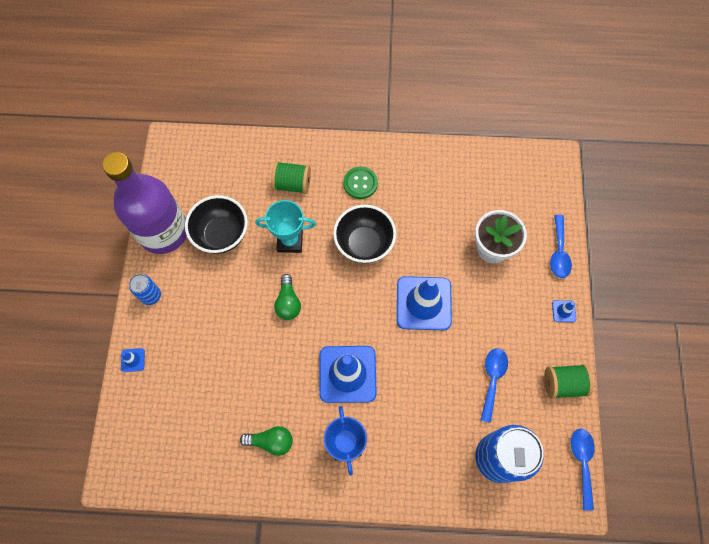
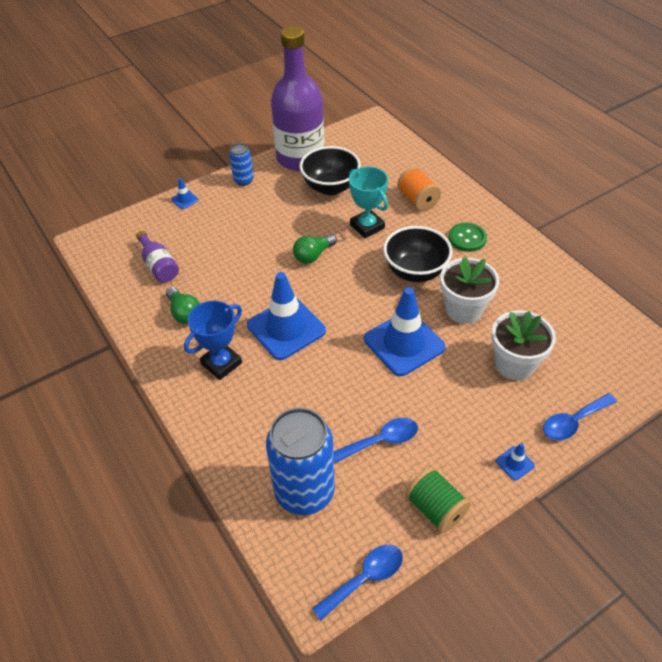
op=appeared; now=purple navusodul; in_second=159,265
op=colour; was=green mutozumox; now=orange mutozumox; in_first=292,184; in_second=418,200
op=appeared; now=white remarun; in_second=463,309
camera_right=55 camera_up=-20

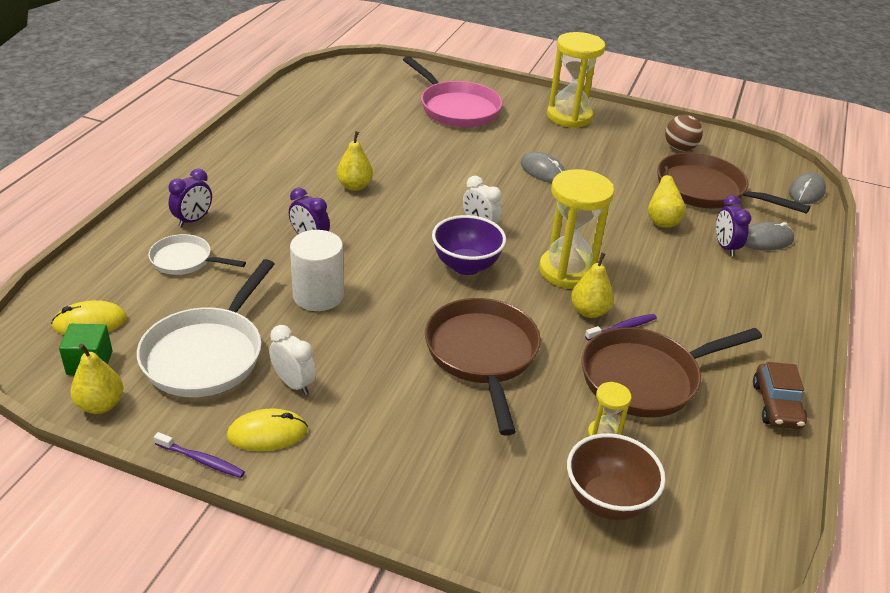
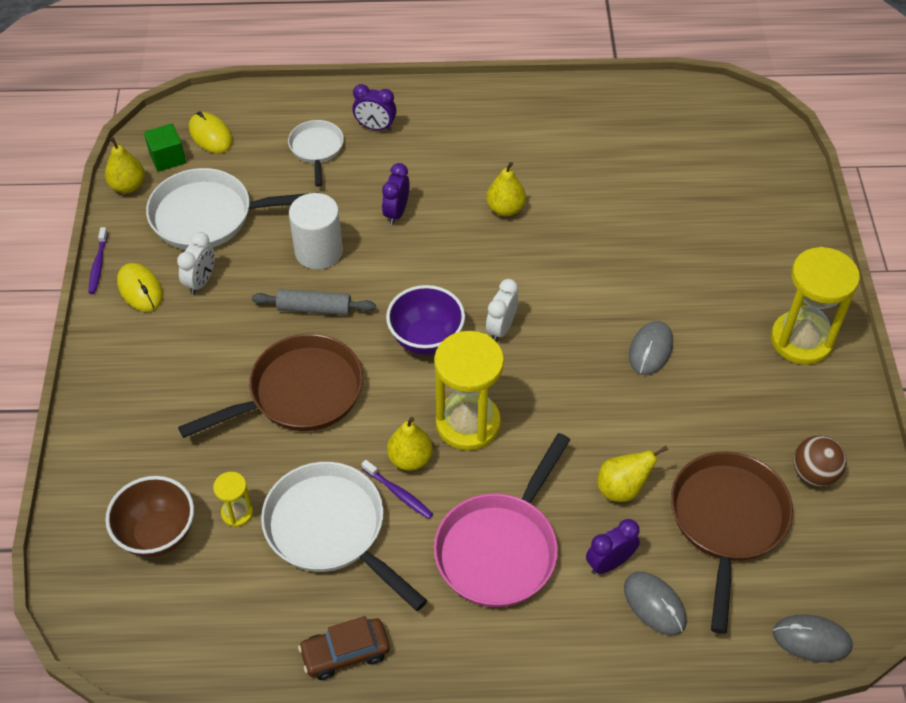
op=appeared; now=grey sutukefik; in_second=314,309
op=colour; was=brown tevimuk; now=white tevimuk; in_first=645,378; in_second=330,529
op=relocated; was=pink tevimuk; in_first=456,108; in_second=500,549
camera_right=70 camera_up=15

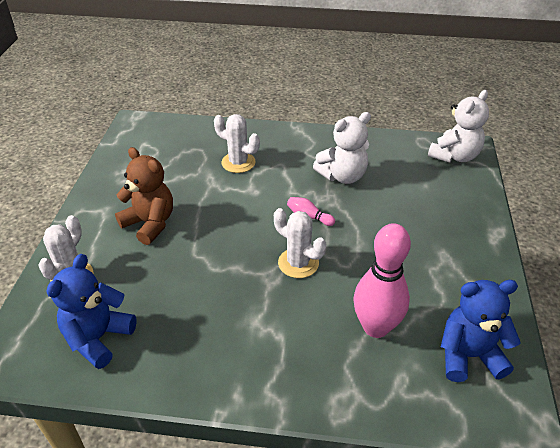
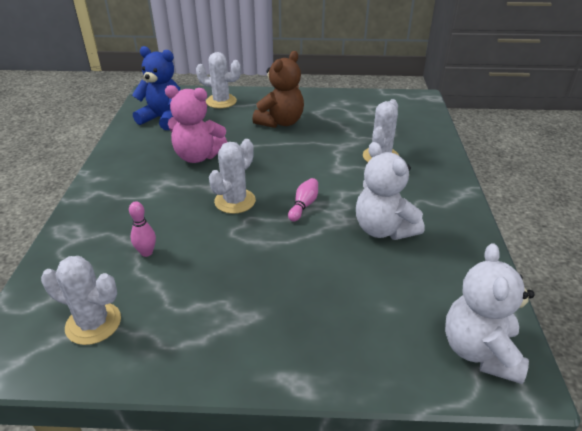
op=exchanged; was=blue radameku; now=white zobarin; in_first=468,355; in_second=93,323
op=size; was=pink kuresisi; in_first=376,327; in_second=146,252; ratio=0.44
op=appeared; now=pink radameku; in_second=197,156
op=spun; was=white radameku; in_first=454,156; in_second=480,351; clockwise=60
camera_right=85 camera_up=-5

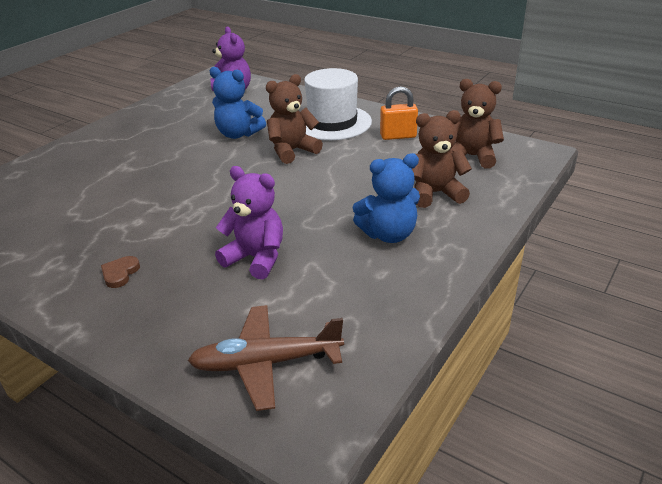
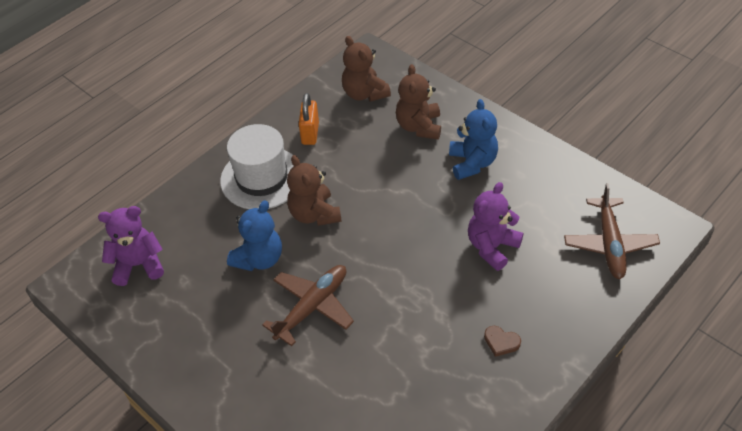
op=appeared; now=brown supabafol; in_second=312,307
op=spun; was=brown radameku; in_first=471,156; in_second=364,93; clockwise=-60
camera_right=-80 camera_up=15

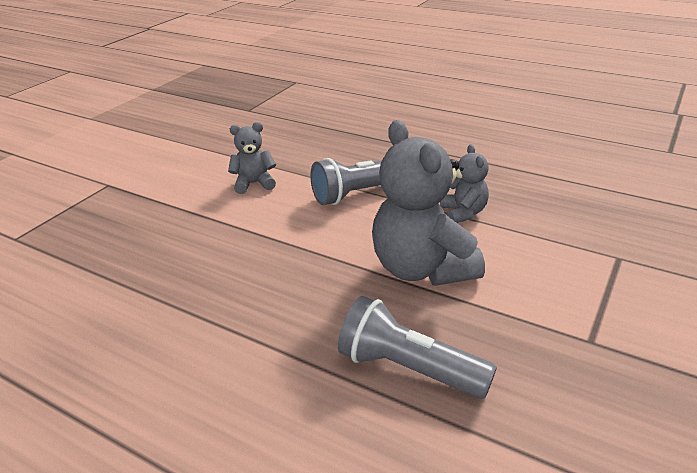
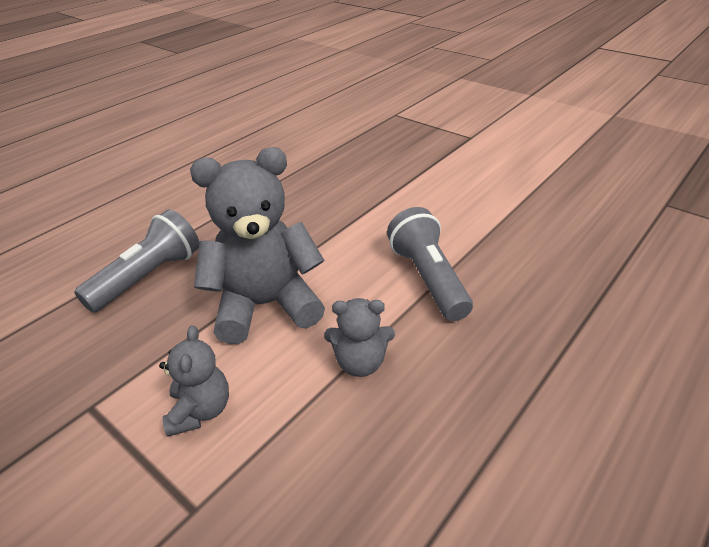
op=relocated; was=grey radameku; in_first=254,184; in_second=200,411
camera_right=100 camera_up=5

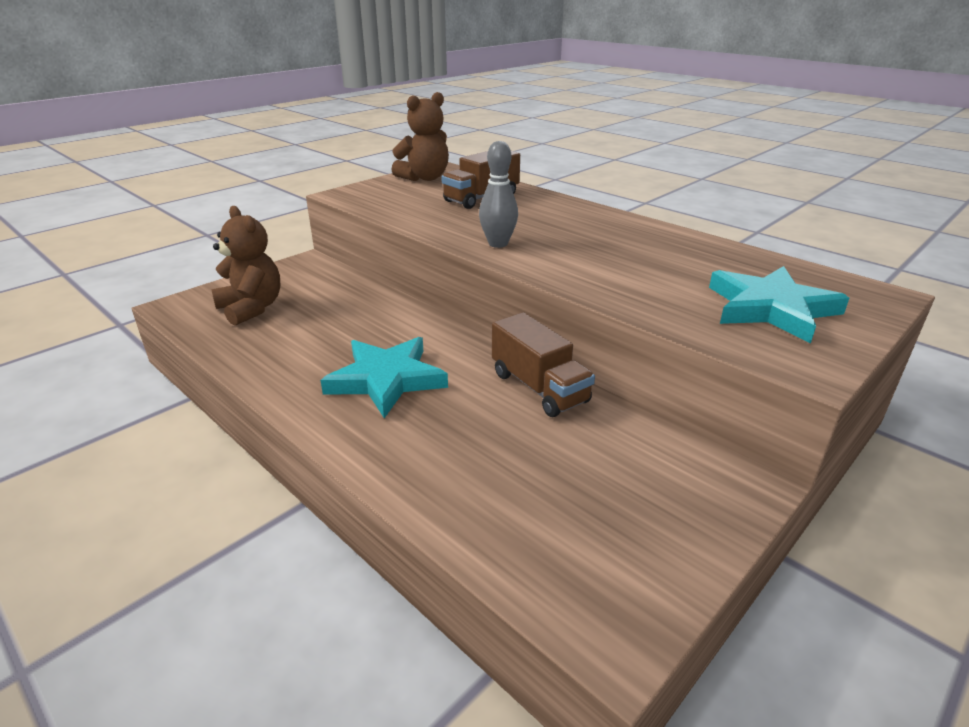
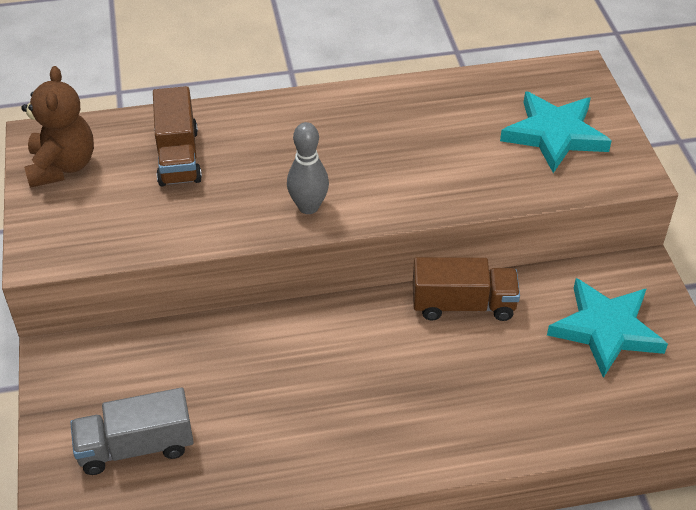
op=exchanged; was=brown radameku; now=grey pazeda; in_first=251,308; in_second=136,447
op=relocated; was=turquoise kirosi; in_first=386,379; in_second=605,329
camera_right=-55 camera_up=15

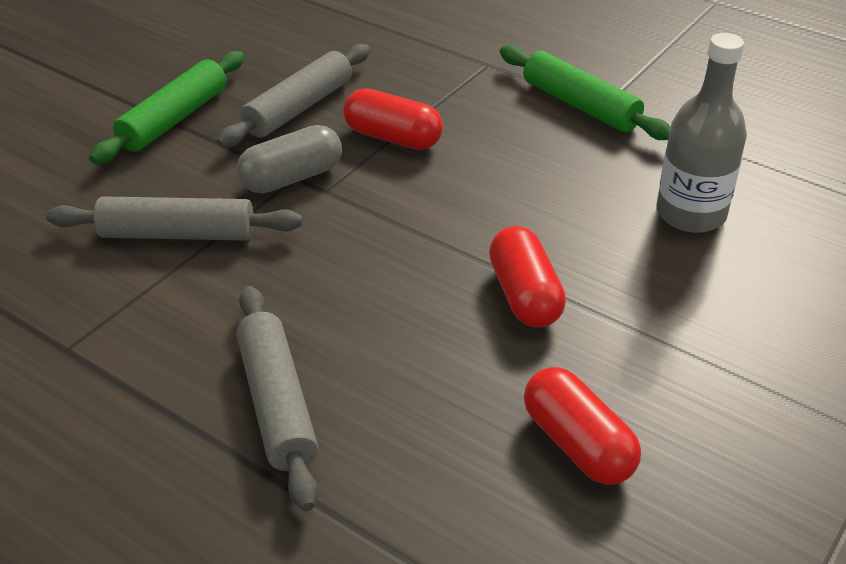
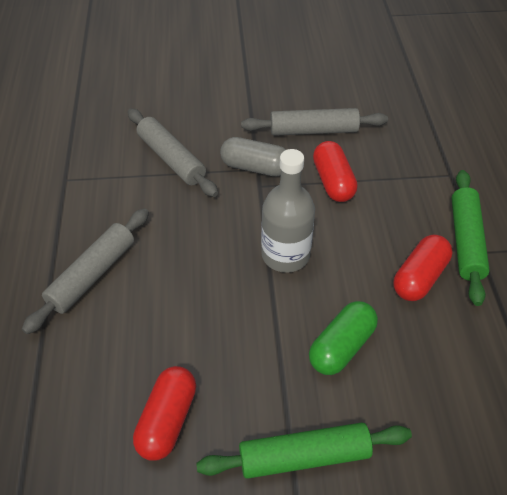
op=relocated; was=green sutukefik; in_first=174,119; in_second=304,456
op=relocated; was=grey navusodul; in_first=690,214; in_second=285,255
op=appeared; now=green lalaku; in_second=341,347
op=relocated; was=red lalaku; in_first=524,295; in_second=419,277
camera_right=50 camera_up=10

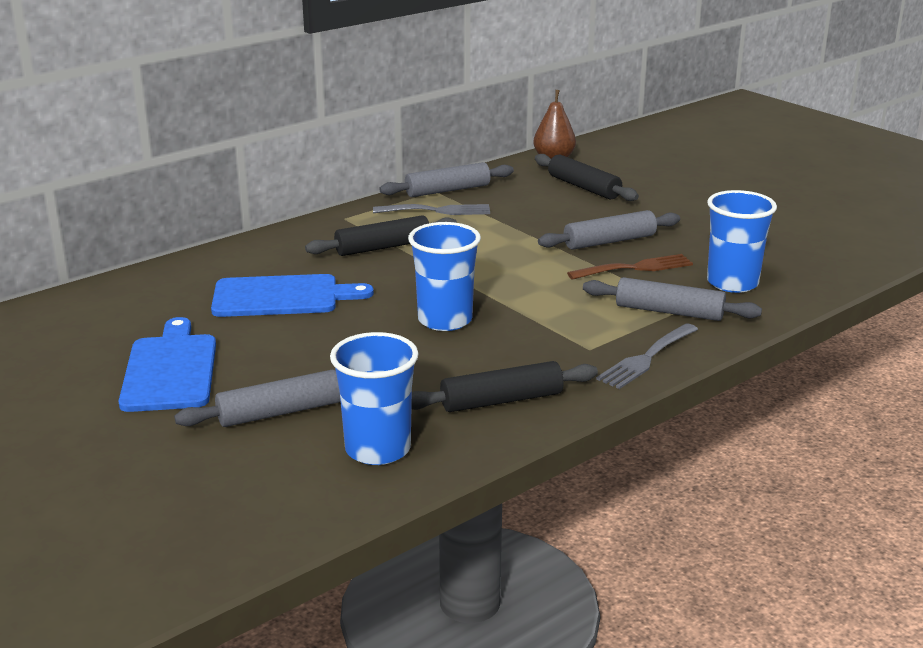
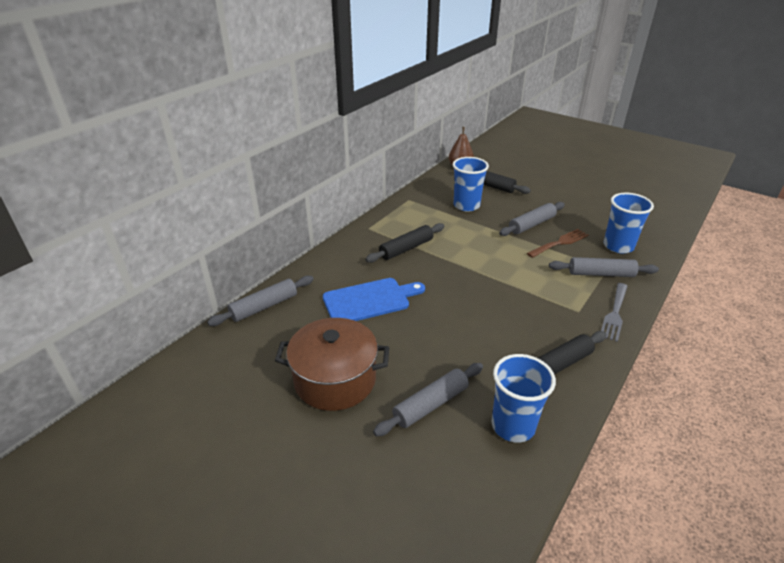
op=relocated; was=grey sutukefik; in_first=447,190; in_second=264,306
op=exchanged; was=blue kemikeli; now=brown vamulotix; in_first=170,369; in_second=335,379
op=relocated; was=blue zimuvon; in_first=445,320; in_second=466,205
op=missing; was=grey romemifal; in_first=437,211
camera_right=-15 camera_up=10

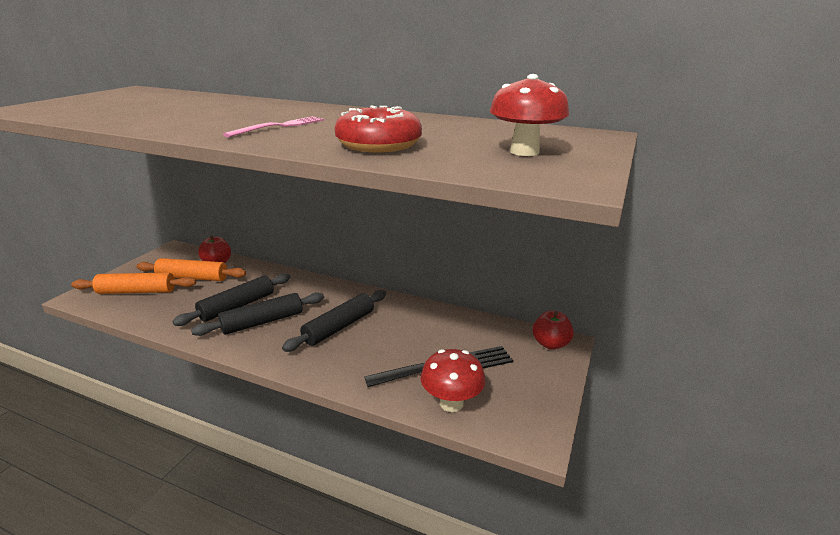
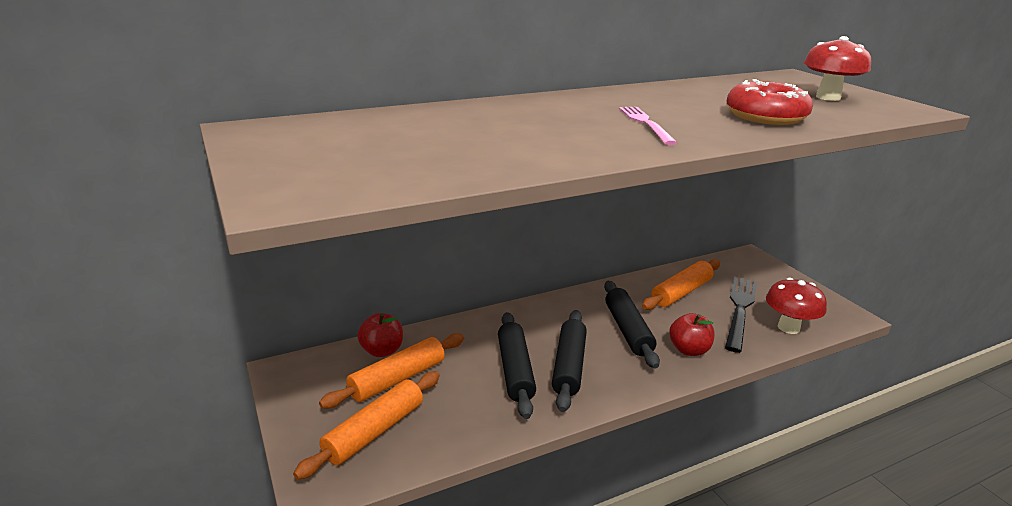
op=appeared; now=orange sutukefik; in_second=681,292
op=relocated; was=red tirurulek; in_first=550,344; in_second=689,350
camera_right=-50 camera_up=0

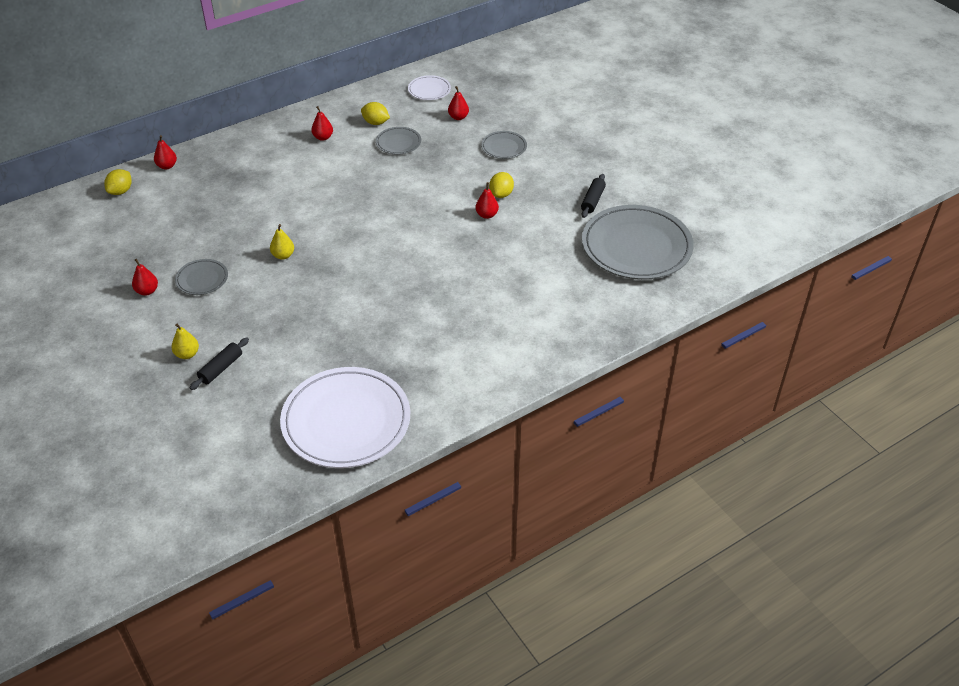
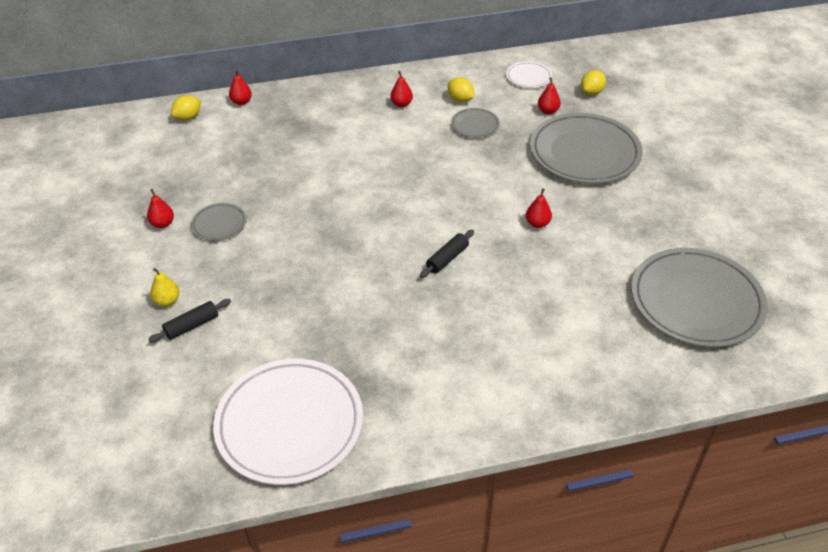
op=relocated; was=black sutukefik; in_first=592,200; in_second=447,258
op=size; was=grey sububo; in_first=504,147; in_second=584,153; ratio=2.19
op=relocated; was=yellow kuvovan; in_first=501,194; in_second=591,92
op=missing; was=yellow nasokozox; in_first=283,255
camera_right=20 camera_up=0

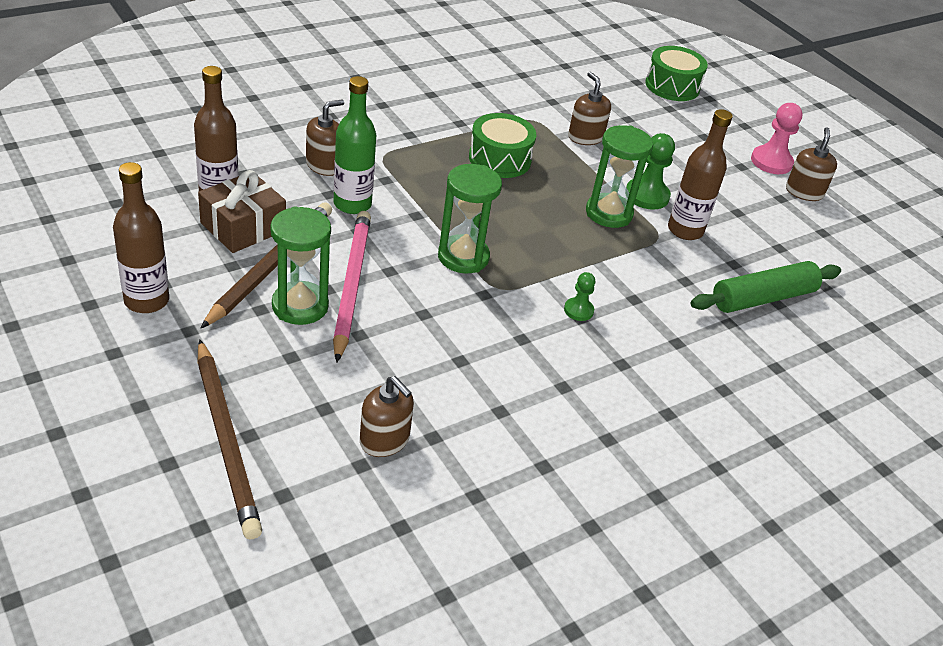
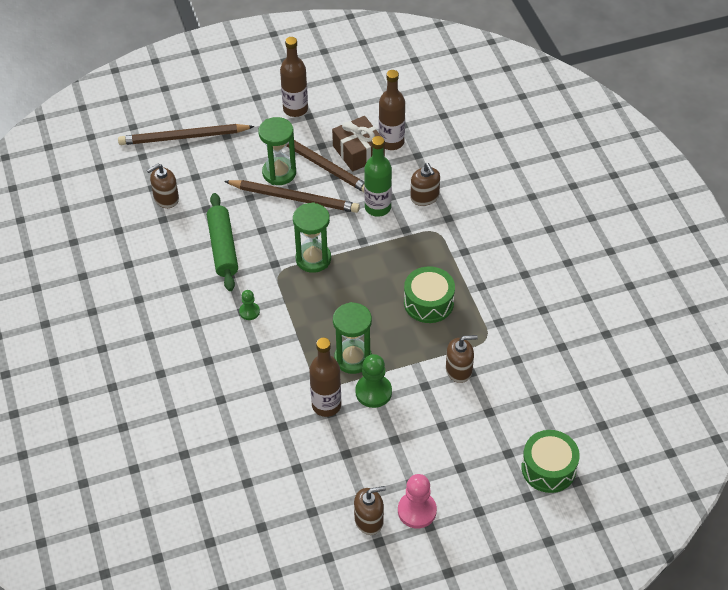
op=relocated; was=green sutukefik; in_first=763,298; in_second=223,248
op=colour; was=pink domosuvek; now=brown domosuvek; in_first=351,285; in_second=294,198
op=spun; was=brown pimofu; in_first=804,192; in_second=369,520; clockwise=-45
camera_right=110 camera_up=10

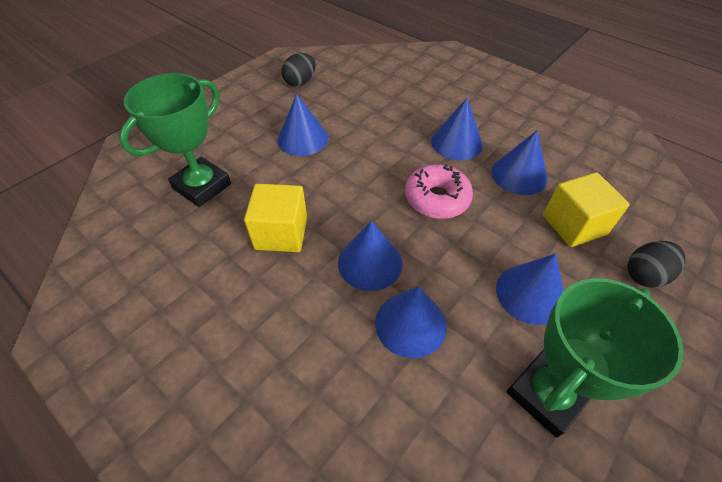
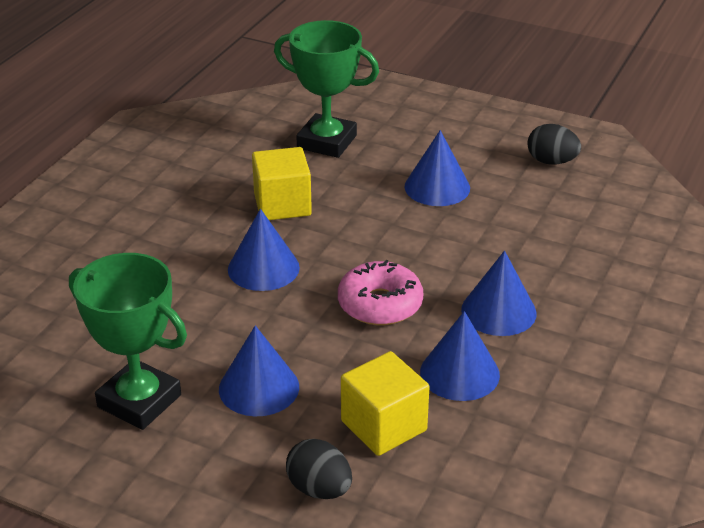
op=missing; was=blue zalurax; in_first=410,324
camera_right=75 camera_up=-15

